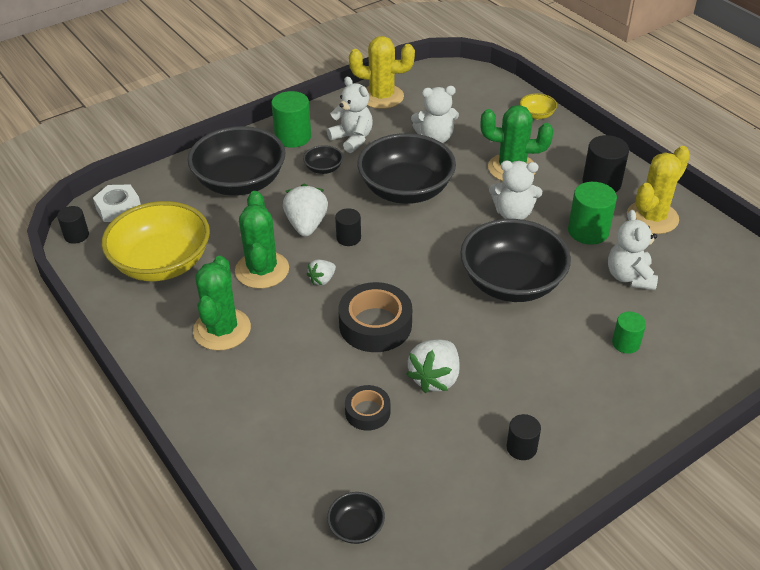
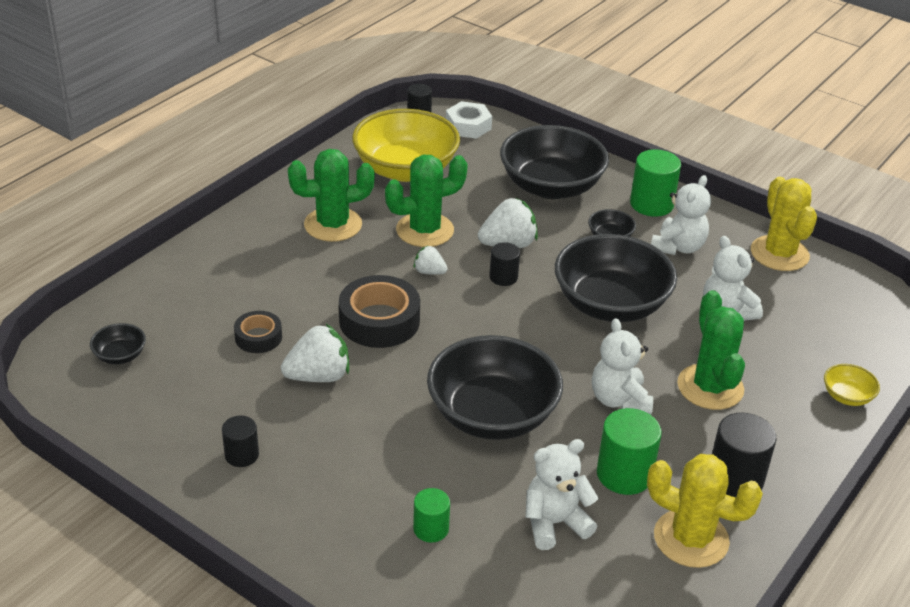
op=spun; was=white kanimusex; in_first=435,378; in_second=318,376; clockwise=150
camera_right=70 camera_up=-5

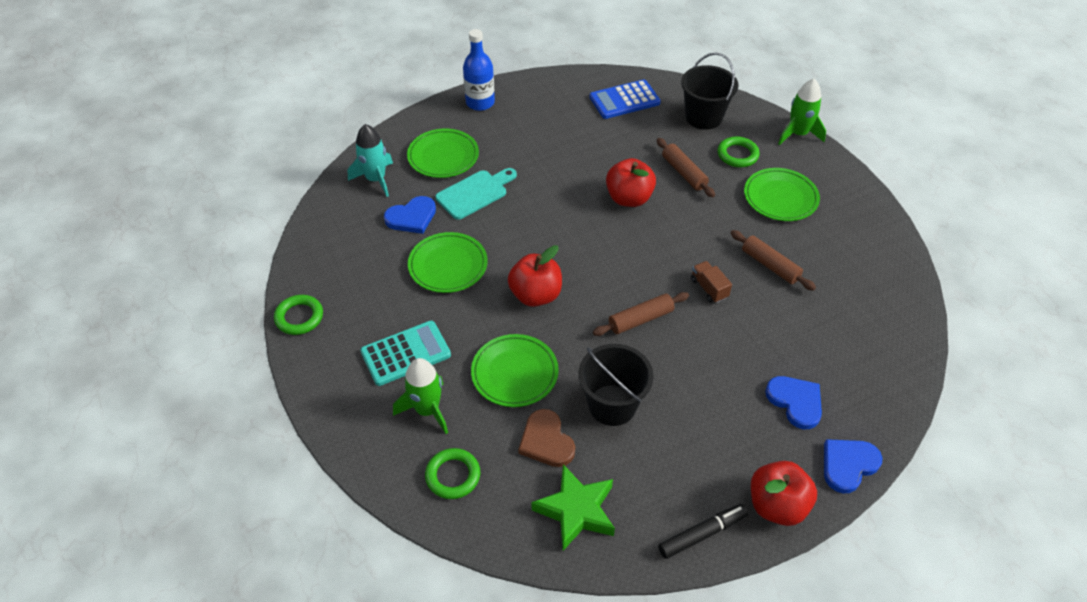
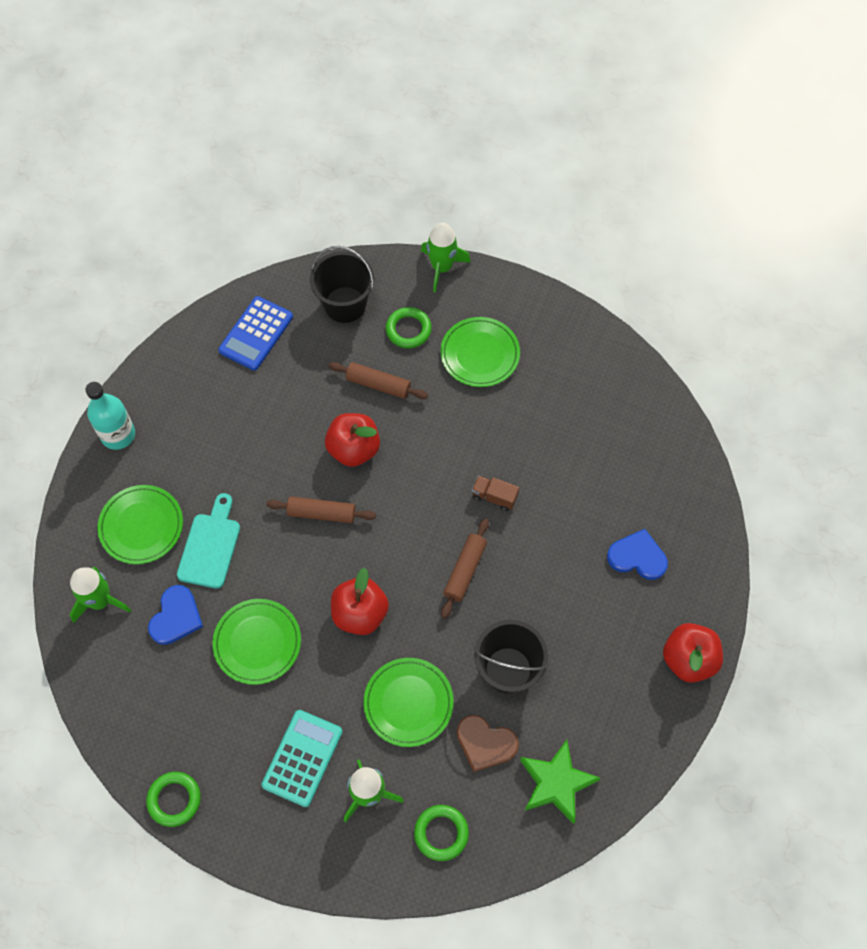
op=colour; was=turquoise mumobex; now=green mumobex; in_first=376,179; in_second=100,601
op=colour; was=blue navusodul; now=turquoise navusodul; in_first=480,102; in_second=118,435
op=relocated; was=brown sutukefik; in_first=770,265; in_second=321,513
op=missing; was=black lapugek; in_first=702,534
op=missing; was=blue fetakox; in_first=848,465
camera_right=-40 camera_up=15

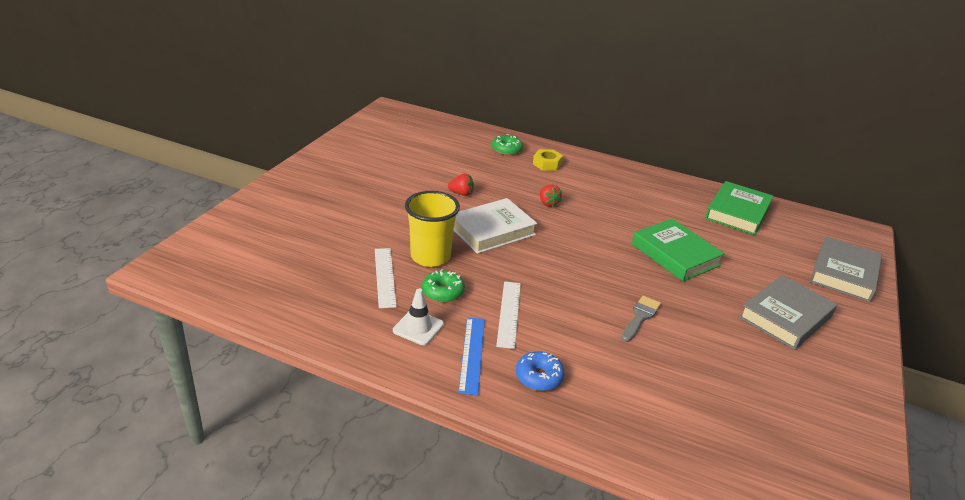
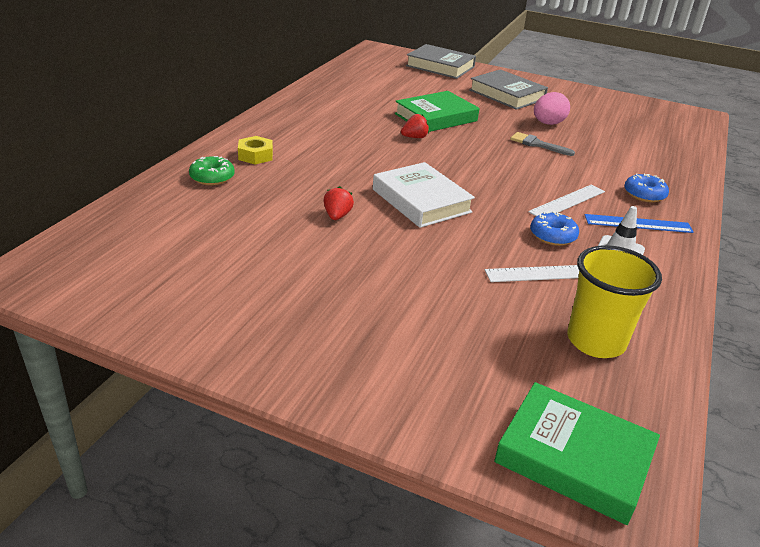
op=relocated; was=red kanimusex; in_first=548,203; in_second=414,137
op=relocated; was=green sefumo; in_first=737,212; in_second=574,457
op=spun; was=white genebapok; in_first=509,313; in_second=567,201; clockwise=-45
op=colour; was=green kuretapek; now=blue kuretapek; in_first=443,292; in_second=552,236
op=appeared; now=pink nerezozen; in_second=548,123
op=relocated; was=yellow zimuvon; in_first=430,257; in_second=595,341
camera_right=-90 camera_up=0

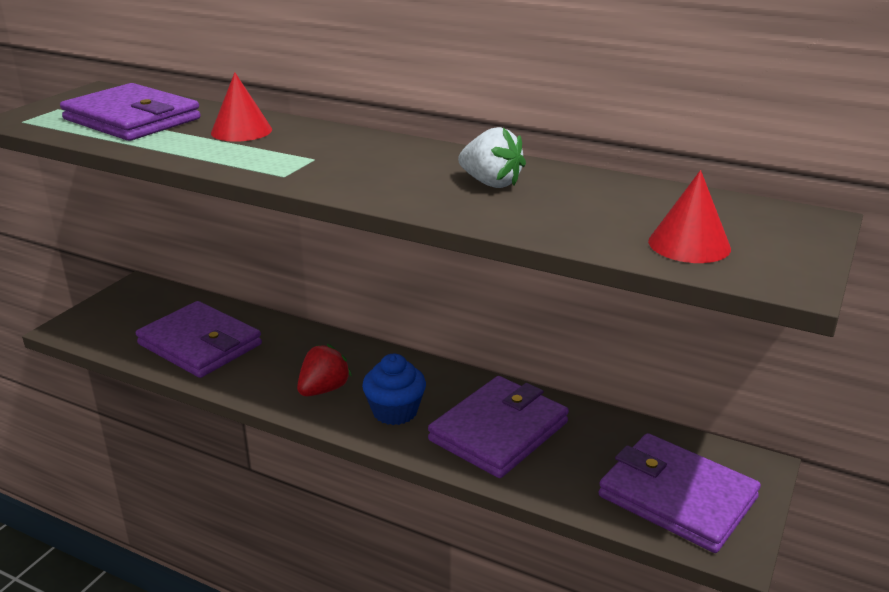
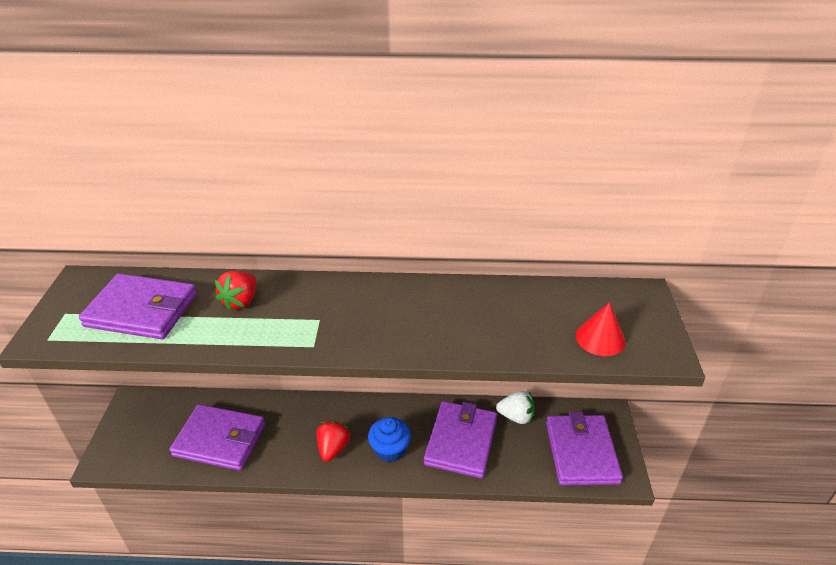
op=exchanged; was=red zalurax; now=red kanimusex; in_first=241,131; in_second=241,301
op=relocated; was=white kanimusex; in_first=491,183; in_second=516,416
op=spun; was=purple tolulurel; in_first=677,497; in_second=581,452; clockwise=75
camera_right=-25 camera_up=10

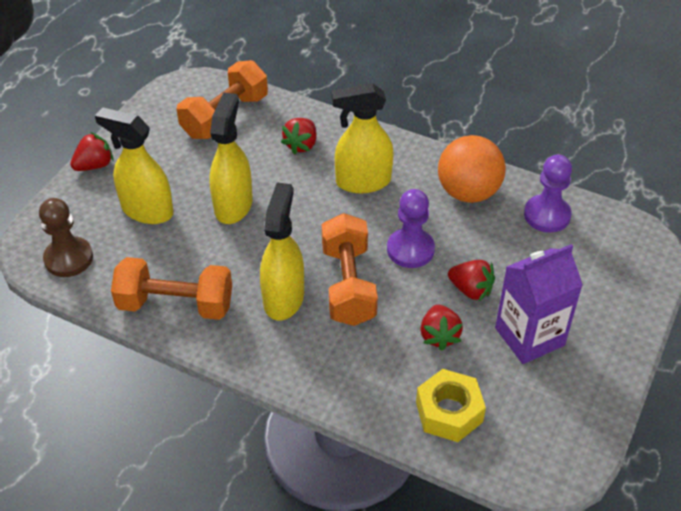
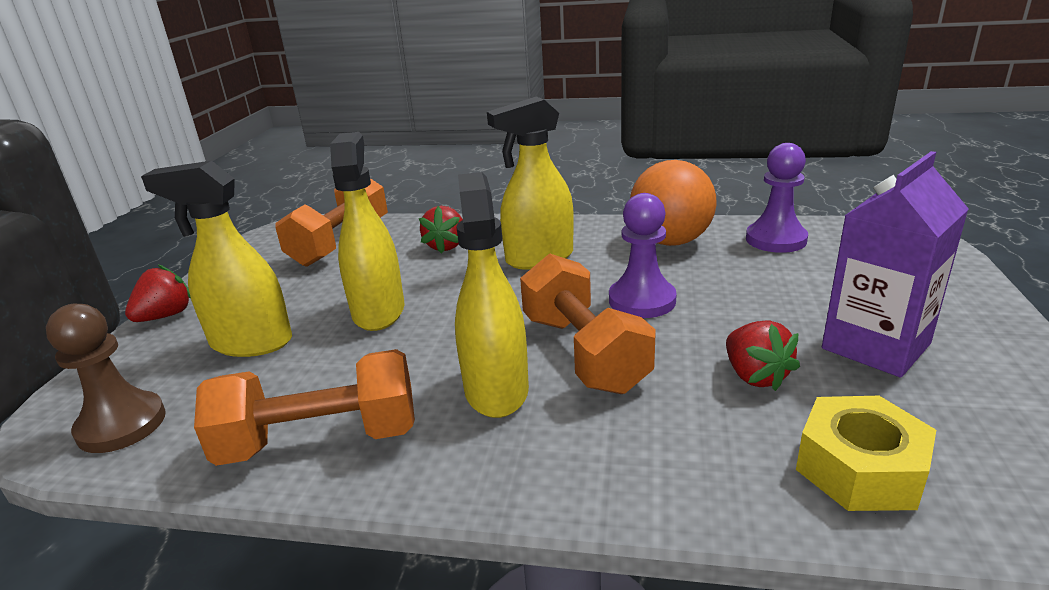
op=missing; was=red kanimusex; in_first=470,290
camera_right=-15 camera_up=-20

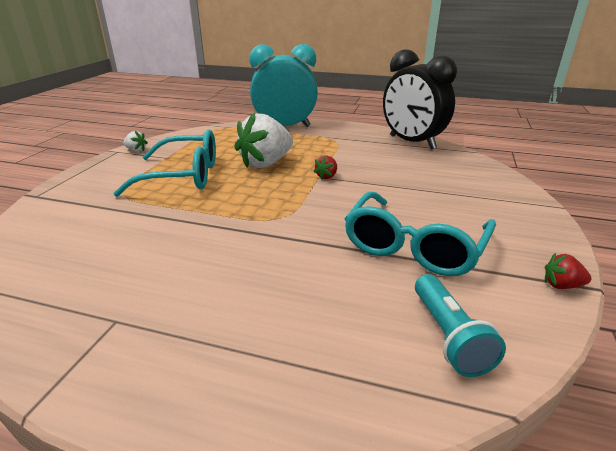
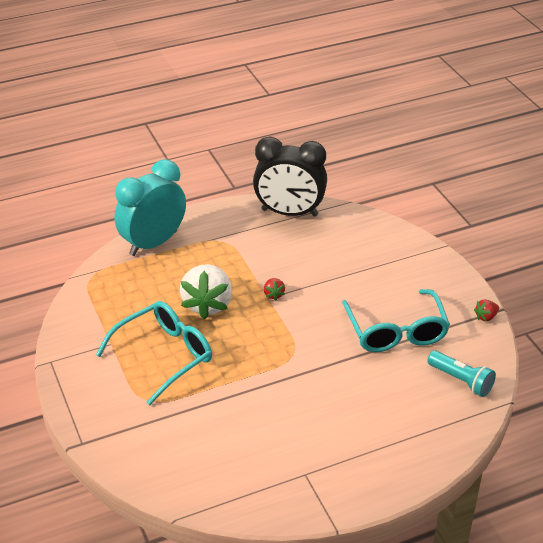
op=missing; was=white kanimusex; in_first=136,150
camera_right=-40 camera_up=10

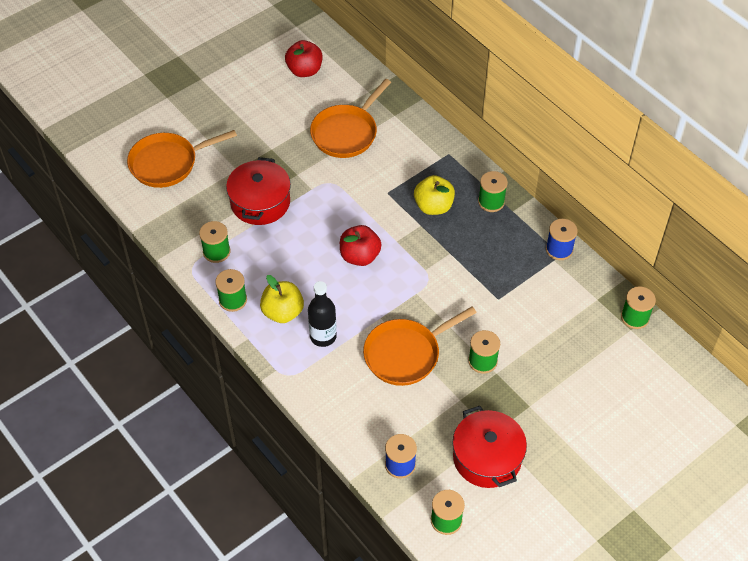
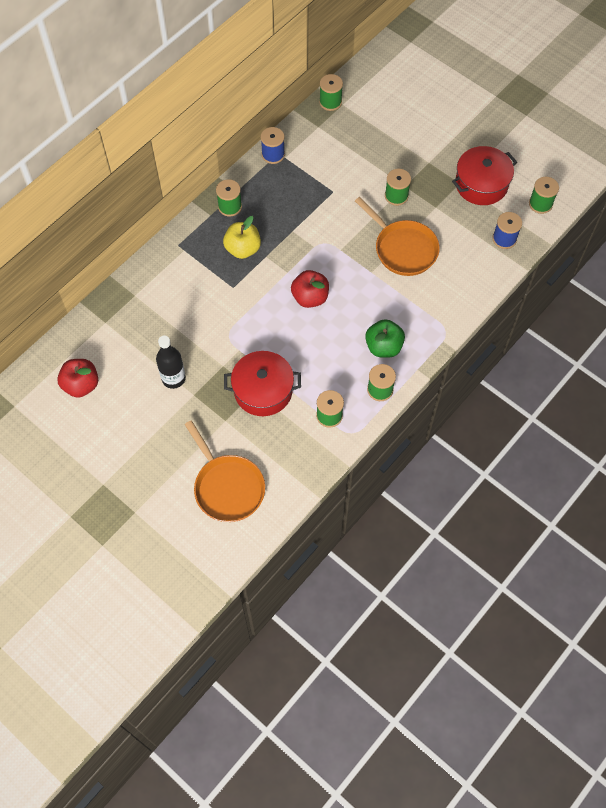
op=relocated; was=black navusodul; in_first=323,336; in_second=173,378
op=colour; was=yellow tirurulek; now=green tirurulek; in_first=283,312; in_second=383,347
op=missing; was=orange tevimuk; in_first=347,132
camera_right=-100 camera_up=10

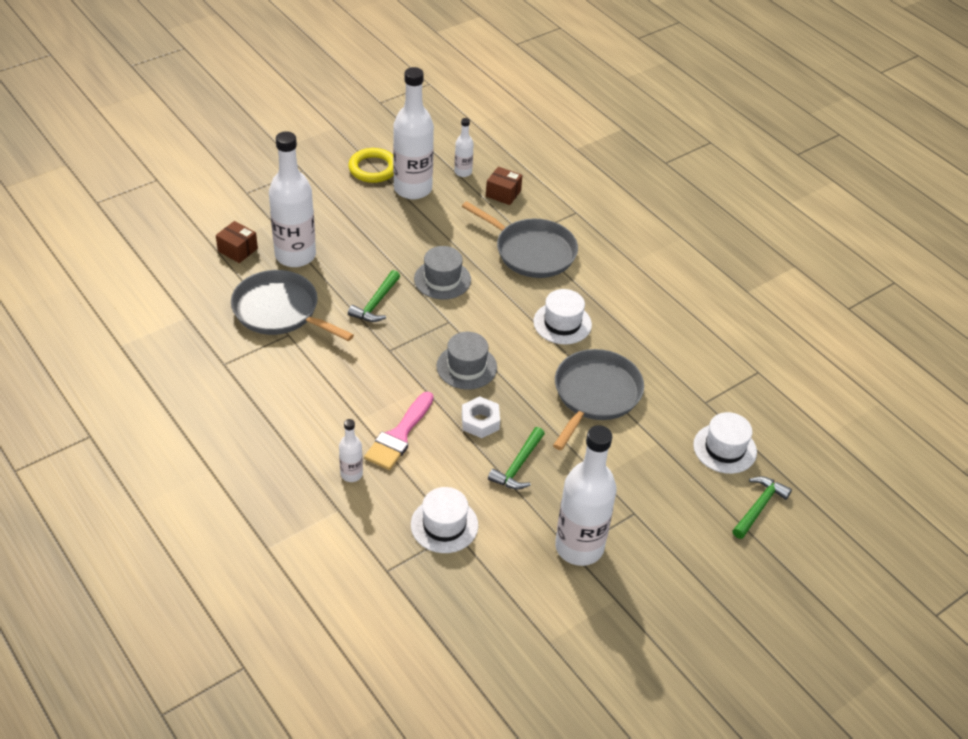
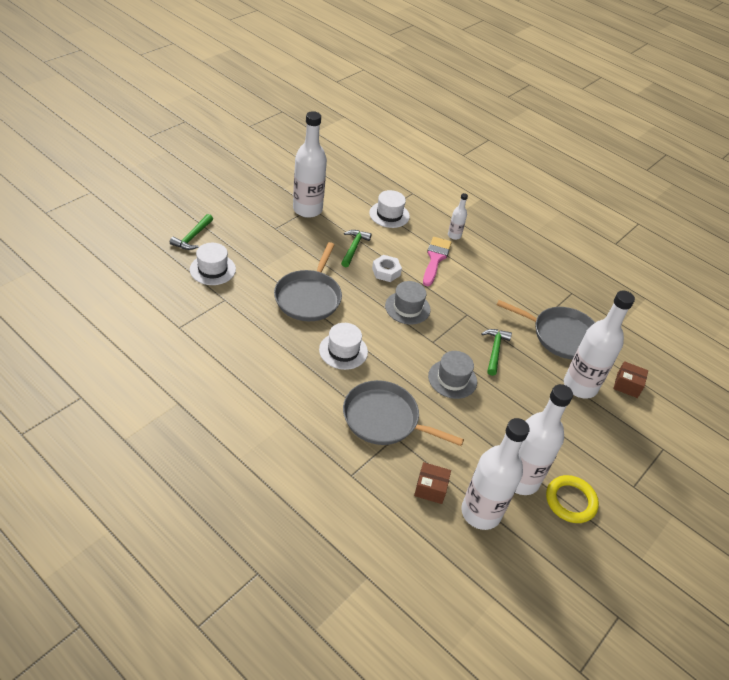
op=size; was=white navusodul; in_first=463,172; in_second=480,512; ratio=2.13
camera_right=165 camera_up=0

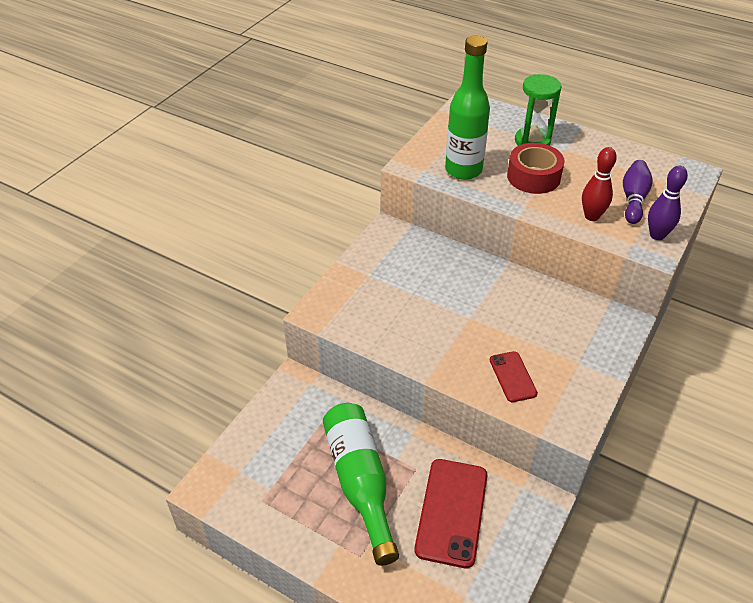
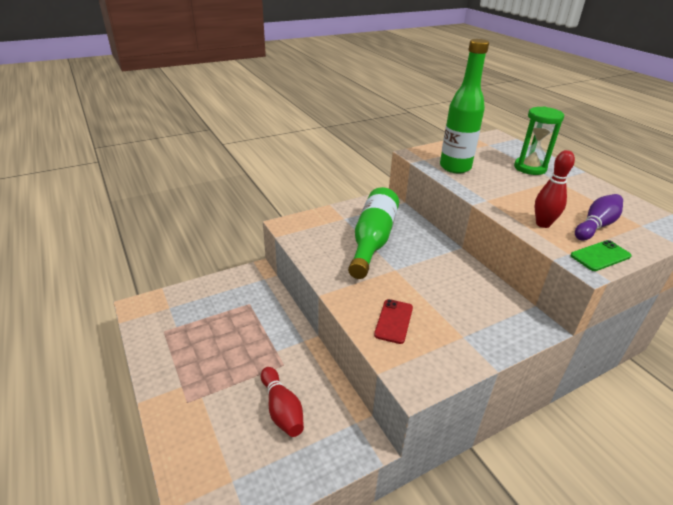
op=exchanged; was=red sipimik; now=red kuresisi; in_first=452,512; in_second=282,409
op=relocated; was=green navusodul; in_first=360,482; in_second=372,240
op=exchanged; was=purple kuresisi; now=green sipimik; in_first=657,235; in_second=600,256
op=missing; was=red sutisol; in_first=533,177
camera_right=30 camera_up=-10

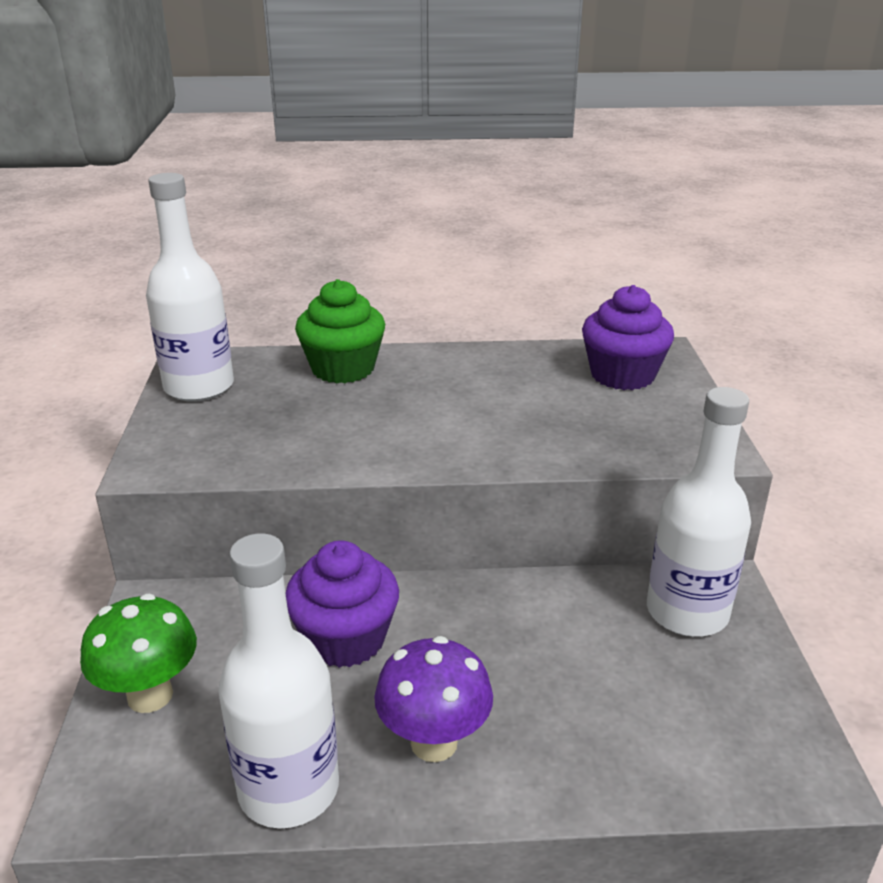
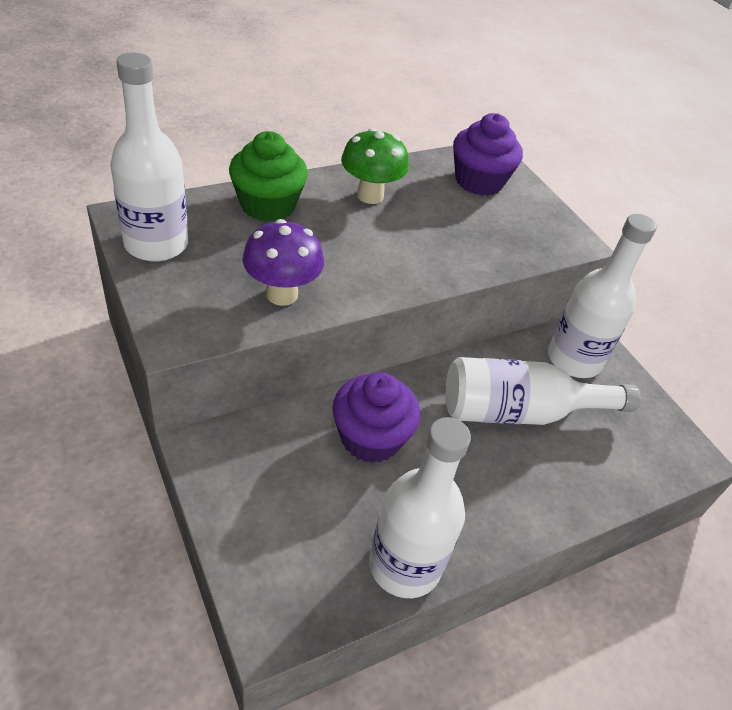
op=relocated; was=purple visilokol; in_first=434,742; in_second=282,294
op=relocated; was=green visilokol; in_first=150,695; in_second=370,195
op=appeared; now=white navusodul; in_second=519,412
camera_right=-30 camera_up=15

